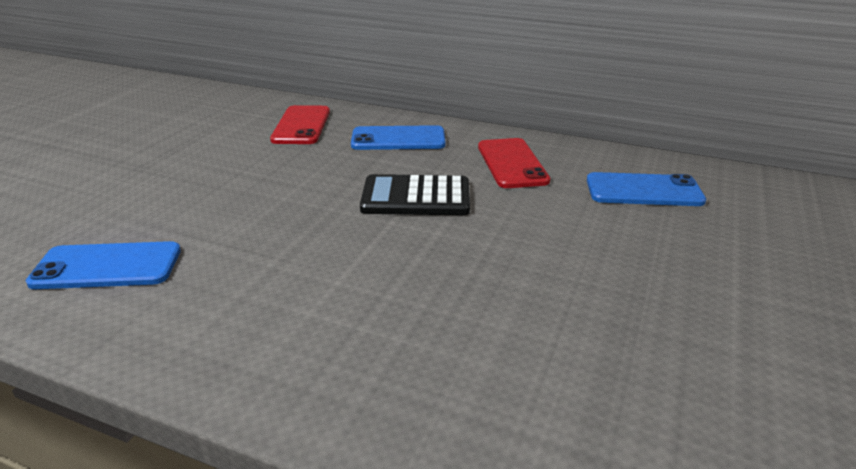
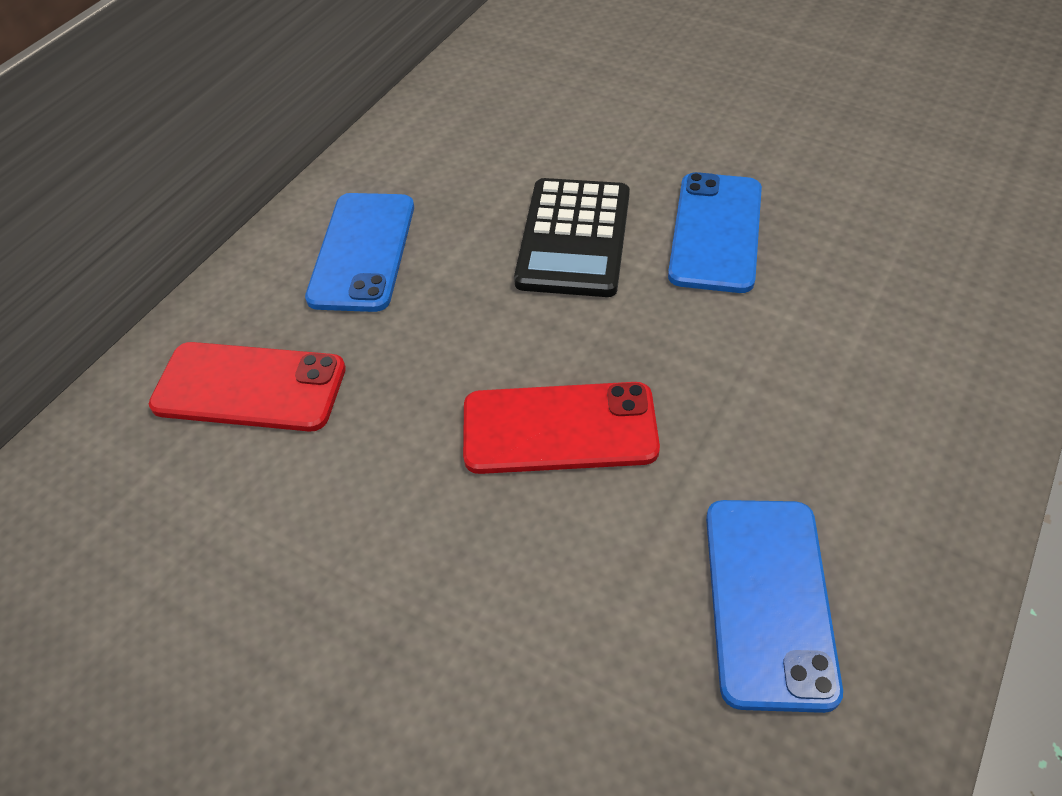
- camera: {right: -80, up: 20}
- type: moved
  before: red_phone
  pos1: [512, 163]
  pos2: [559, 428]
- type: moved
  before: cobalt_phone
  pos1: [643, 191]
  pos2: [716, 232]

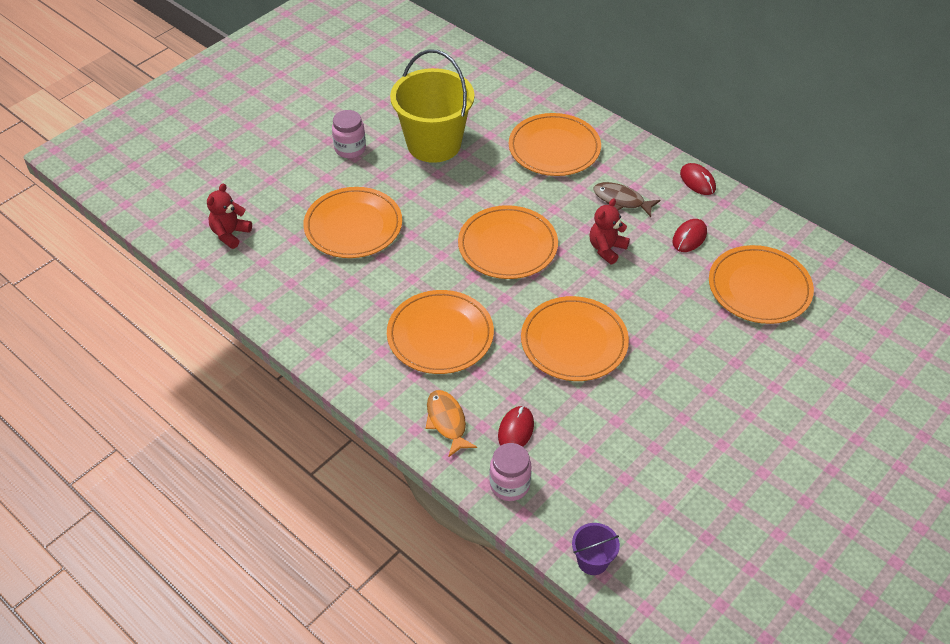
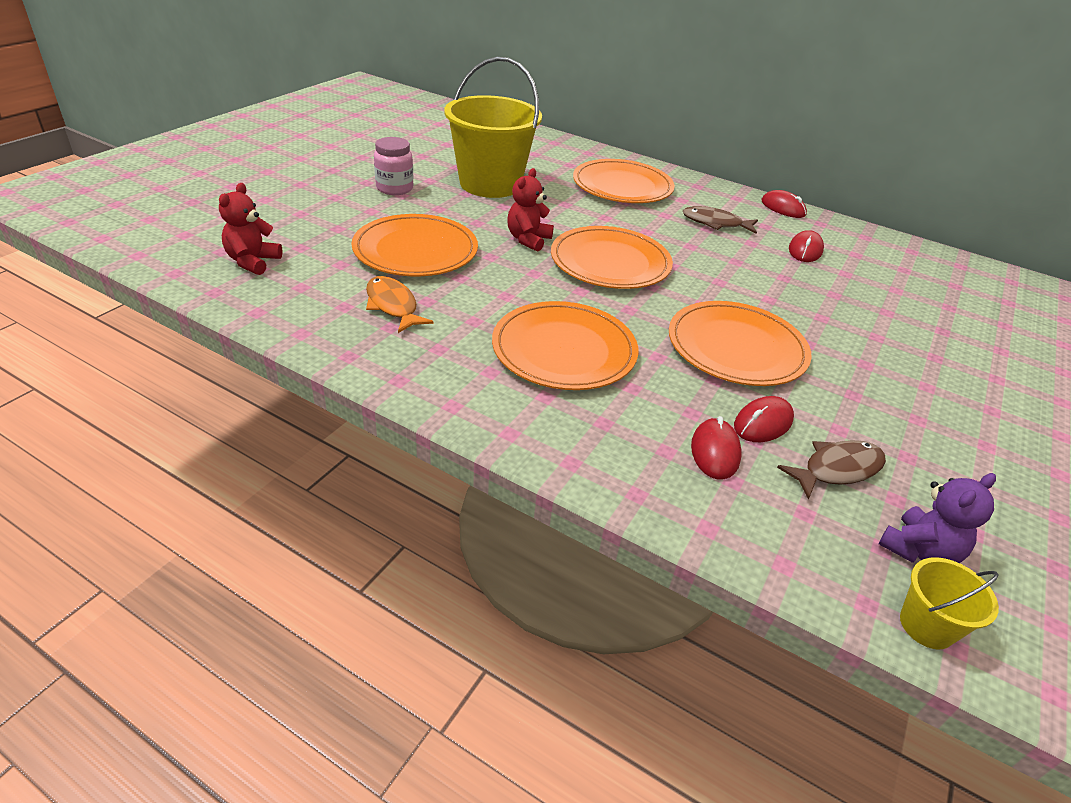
- camera: {right: -15, up: -10}
- type: removed
  before: rose-pink_jar
  pos1: [509, 485]
- type: removed
  before: orange-coloured_plate
  pos1: [759, 288]
- type: added
  after: red_PC_mouse
  pos2: [763, 423]
- type: added
  after: russet_fish
  pos2: [837, 469]
- type: added
  after: violet_teddy_bear
  pos2: [919, 551]
- type: moved
  before: orange-coloured_fish
  pos1: [447, 422]
  pos2: [393, 306]
- type: moved
  before: red_teddy_bear
  pos1: [606, 249]
  pos2: [528, 240]
- type: recoloured
  before: violet_sand_bucket
  after: bright_yellow_sand_bucket
  pos1: [592, 561]
  pos2: [926, 625]

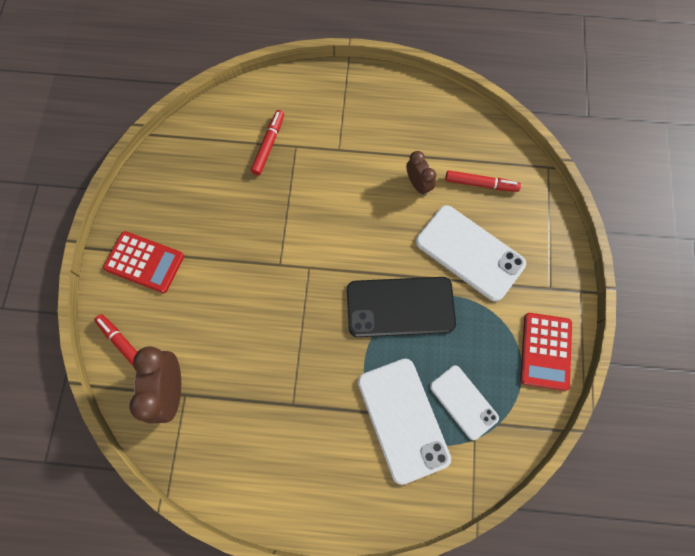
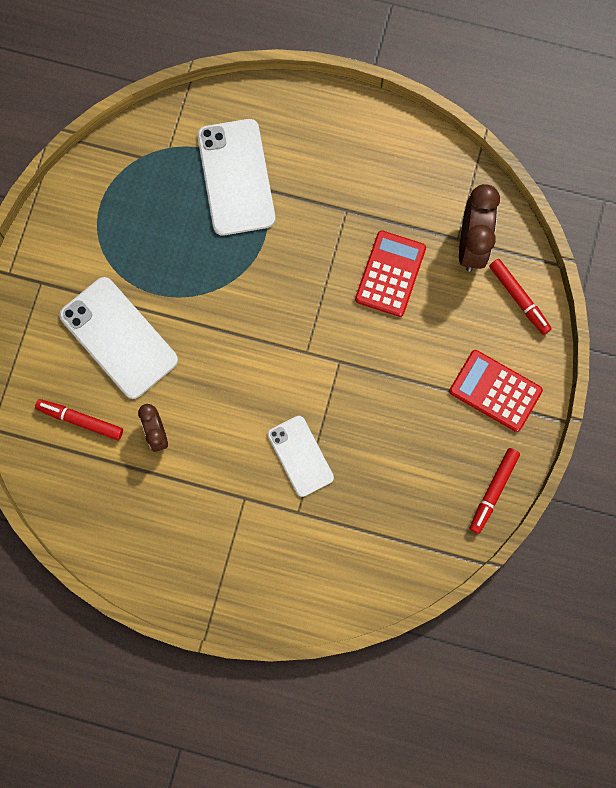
- camera: {right: -170, up: 5}
- type: removed
  before: jet-black_phone
  pos1: [400, 307]
- type: moved
  before: red_felt_pen
  pos1: [268, 145]
  pos2: [493, 491]
- type: moved
  before: white_phone
  pos1: [463, 402]
  pos2: [300, 456]
- type: moved
  before: red_pocket_calculator
  pos1: [545, 351]
  pos2: [390, 274]

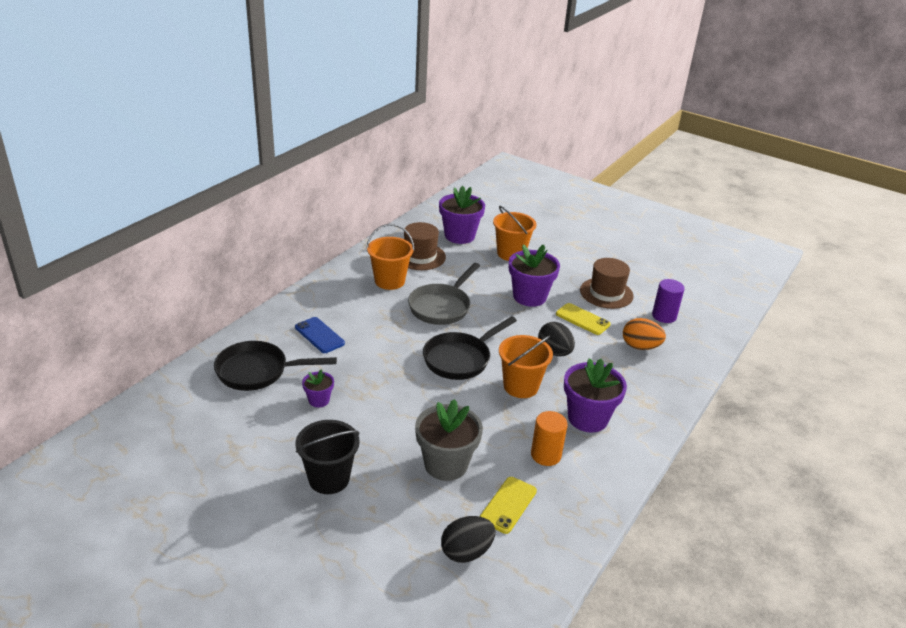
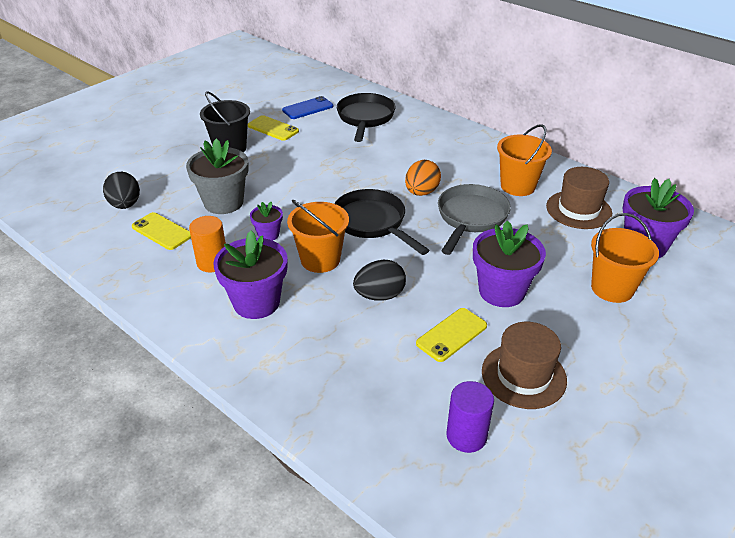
- camera: {right: 100, up: 5}
- type: added
  after: bright_yellow_phone
  pos2: [273, 128]
- type: moved
  before: cobalt_phone
  pos1: [319, 335]
  pos2: [308, 108]
- type: moved
  before: violet_plant_pot
  pos1: [319, 400]
  pos2: [268, 234]
- type: moved
  before: orange-coloured_egg_shape
  pos1: [640, 347]
  pos2: [421, 192]
- type: turned
  before: gray_frying_pan
  pos1: [442, 306]
  pos2: [470, 218]
  turn: 75

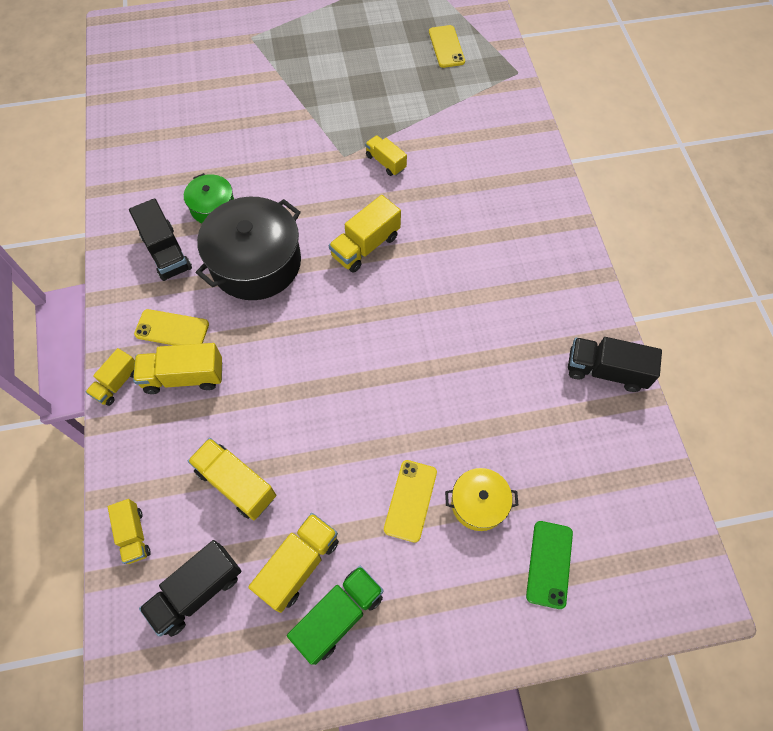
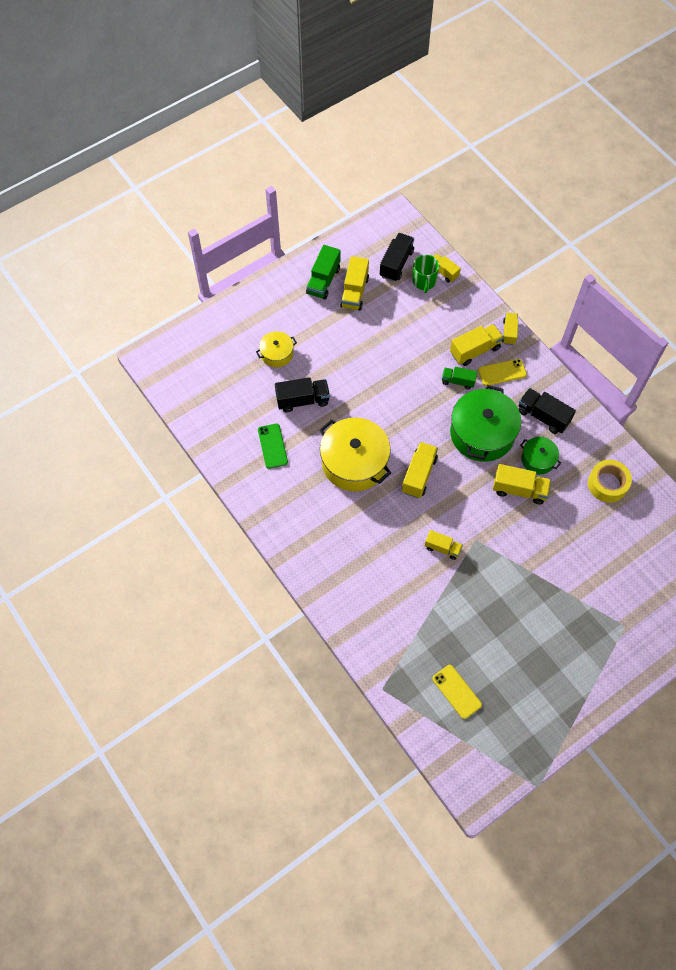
- camera: {right: 155, up: 0}
- type: removed
  before: bright_yellow_phone
  pos1: [410, 500]
- type: added
  after: bright_yellow_pot
  pos2: [354, 462]
- type: added
  after: leaf-green_coffee_mug
  pos2: [424, 281]
- type: added
  after: leaf-green_truck
  pos2: [458, 381]
- type: added
  after: bright_yellow_sticky_tape
  pos2: [607, 484]
- type: moved
  before: bright_yellow_truck
  pos1: [236, 484]
  pos2: [519, 490]
- type: moved
  before: leaf-green_phone
  pos1: [549, 564]
  pos2: [272, 446]
- type: moved
  before: jet-black_truck
  pos1: [605, 371]
  pos2: [302, 400]
- type: recoloured
  before: jet-black_pot
  after: leaf-green_pot
  pos1: [256, 262]
  pos2: [482, 433]

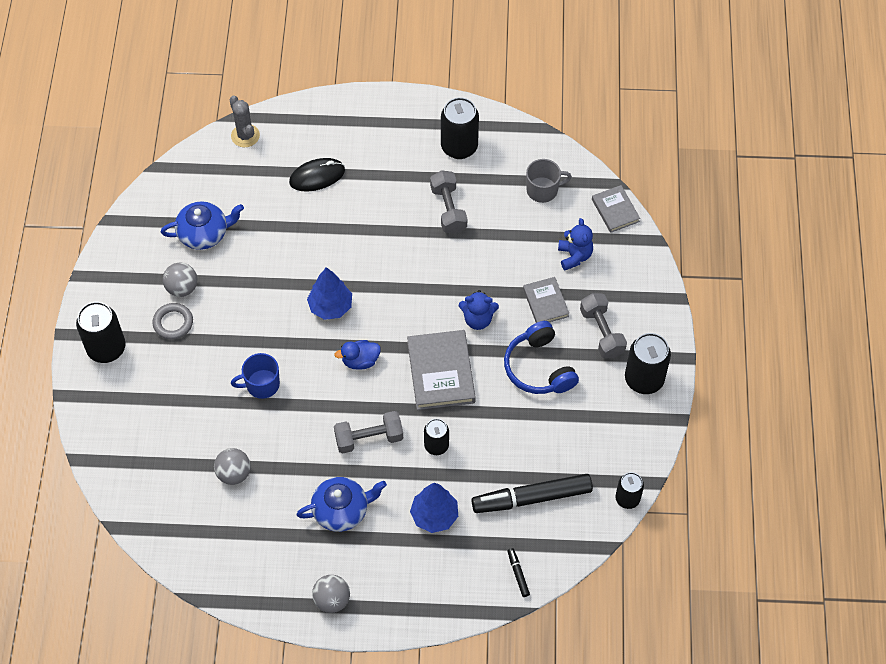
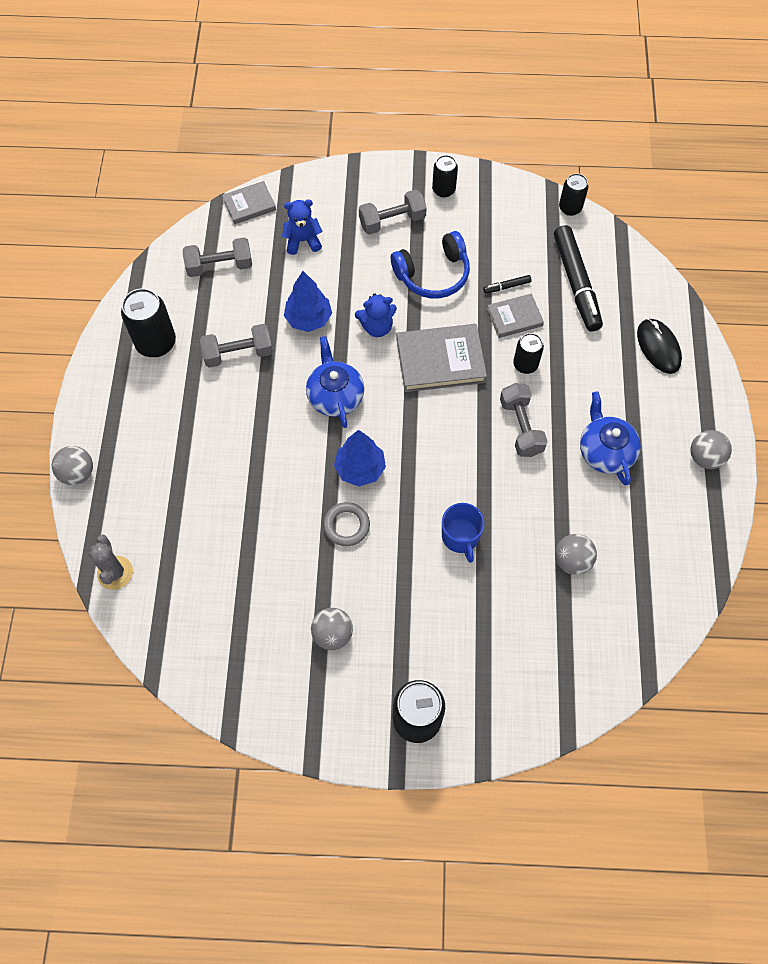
- camera: {right: -90, up: 5}
- type: removed
  before: cobalt_toy_duck
  pos1: [360, 361]
- type: added
  after: gray_sphere
  pos2: [78, 473]
- type: moved
  before: gray_torus
  pos1: [173, 323]
  pos2: [346, 525]
- type: moved
  before: cobalt_teapot
  pos1: [204, 233]
  pos2: [335, 396]
- type: moved
  before: jet-black_PC_mouse
  pos1: [317, 176]
  pos2: [658, 347]
- type: moved
  before: cobalt_tree
  pos1: [434, 515]
  pos2: [308, 319]
- type: moved
  before: jet-black_felt_pen
  pos1: [518, 574]
  pos2: [507, 286]
- type: moved
  before: gray_hardcover
  pos1: [545, 302]
  pos2: [514, 317]
- type: replaced
  before: gray_coffee_mug
  after: gray_free_weight
  pos1: [543, 190]
  pos2: [219, 266]
- type: turned
  before: gray_saguaro_cactus
  pos1: [245, 136]
  pos2: [115, 573]
  turn: -75
- type: turned
  before: cobalt_teddy_bear
  pos1: [478, 319]
  pos2: [377, 327]
  turn: 75
- type: resized
  before: jet-black_tin
  pos1: [644, 379]
  pos2: [443, 190]
  scale: 0.61

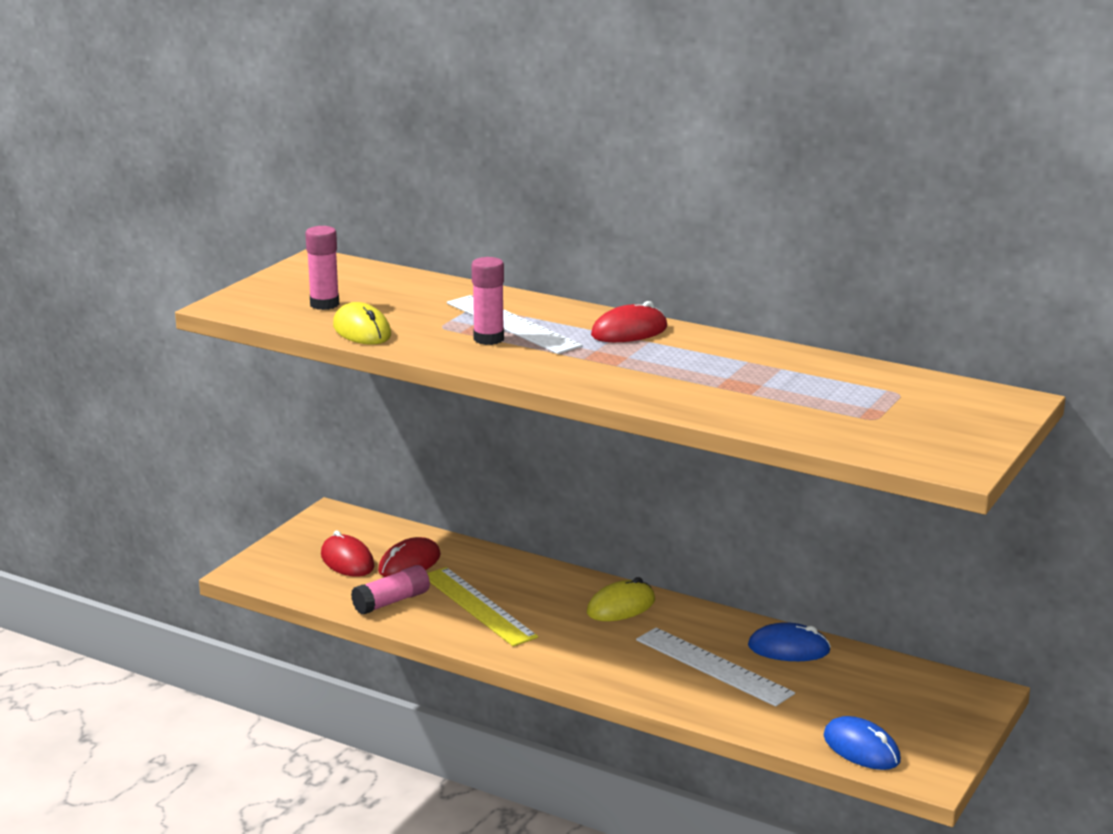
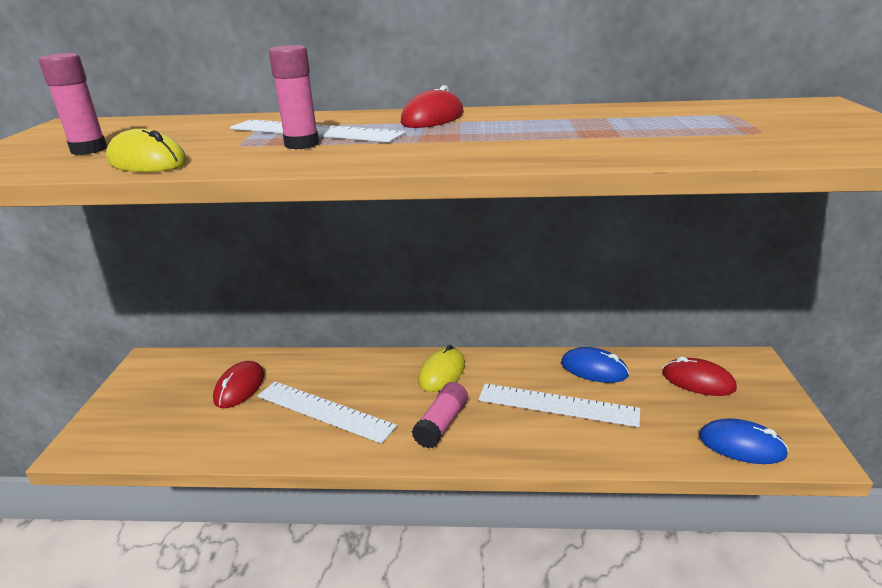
- camera: {right: -25, up: 5}
- type: moved
  before: red_PC_mouse
  pos1: [347, 561]
  pos2: [698, 381]
- type: moved
  before: rose-pink_stick_of_glue
  pos1: [391, 602]
  pos2: [441, 424]
- type: recoloured
  before: bright_yellow_ruler
  after: white_ruler
  pos1: [478, 606]
  pos2: [324, 411]
- type: turned
  before: cobalt_PC_mouse
  pos1: [788, 648]
  pos2: [594, 369]
  turn: 45

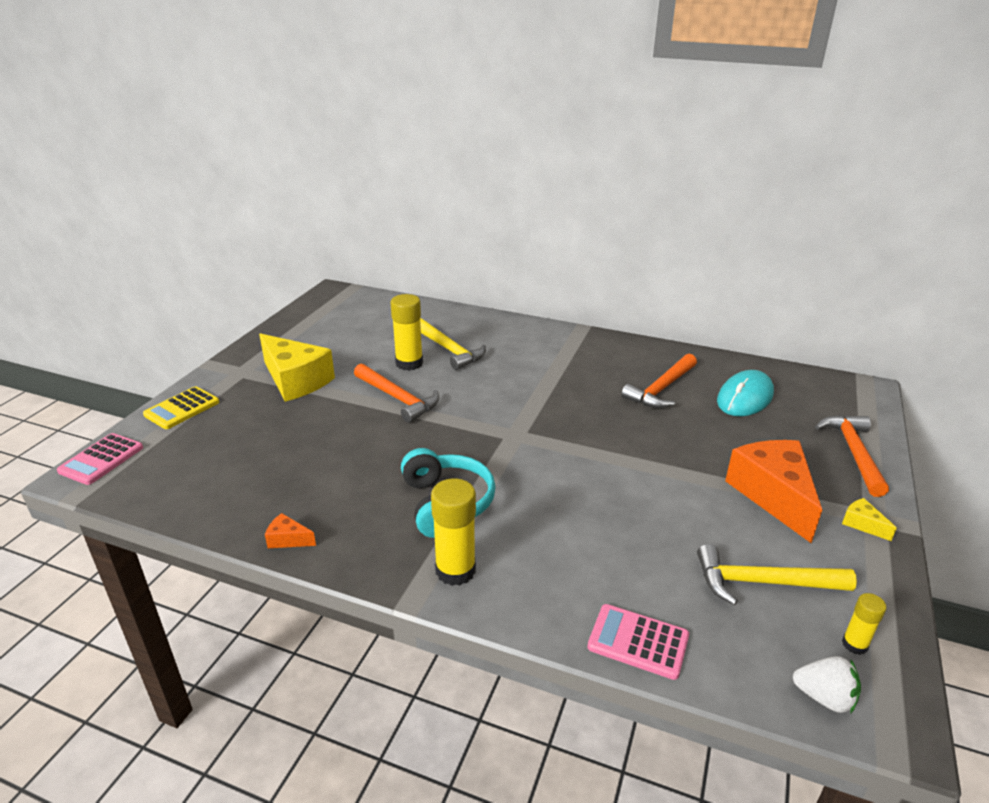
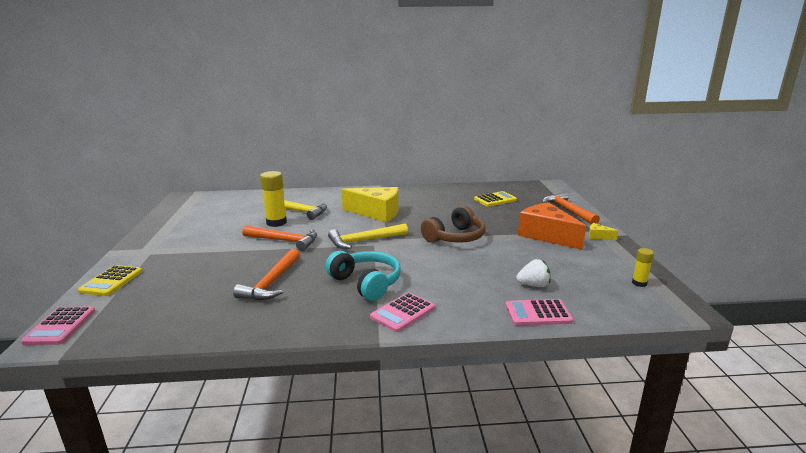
- camera: {right: -25, up: -10}
- type: removed
  before: orange-coloured_piece_of_cheese
  pos1: [288, 539]
- type: added
  after: russet_over-ear_headphones
  pos2: [455, 237]
- type: moved
  before: bright_yellow_piece_of_cheese
  pos1: [295, 380]
  pos2: [377, 213]
- type: moved
  before: orange-coloured_carpenter's_hammer
  pos1: [661, 389]
  pos2: [271, 283]
- type: moved
  before: bright_yellow_carpenter's_hammer
  pos1: [762, 582]
  pos2: [364, 241]
- type: moved
  before: white_strawberry
  pos1: [824, 697]
  pos2: [533, 285]
- type: replaced
  before: bright_yellow_stick_of_glue
  after: rose-pink_pocket_calculator
  pos1: [455, 570]
  pos2: [402, 312]
- type: replaced
  before: turquoise_PC_mouse
  after: bright_yellow_pocket_calculator
  pos1: [745, 398]
  pos2: [495, 200]

